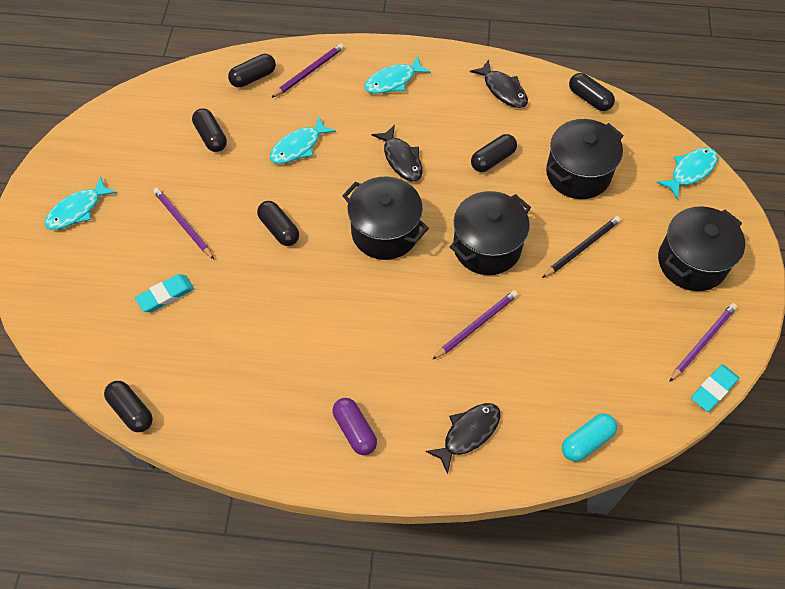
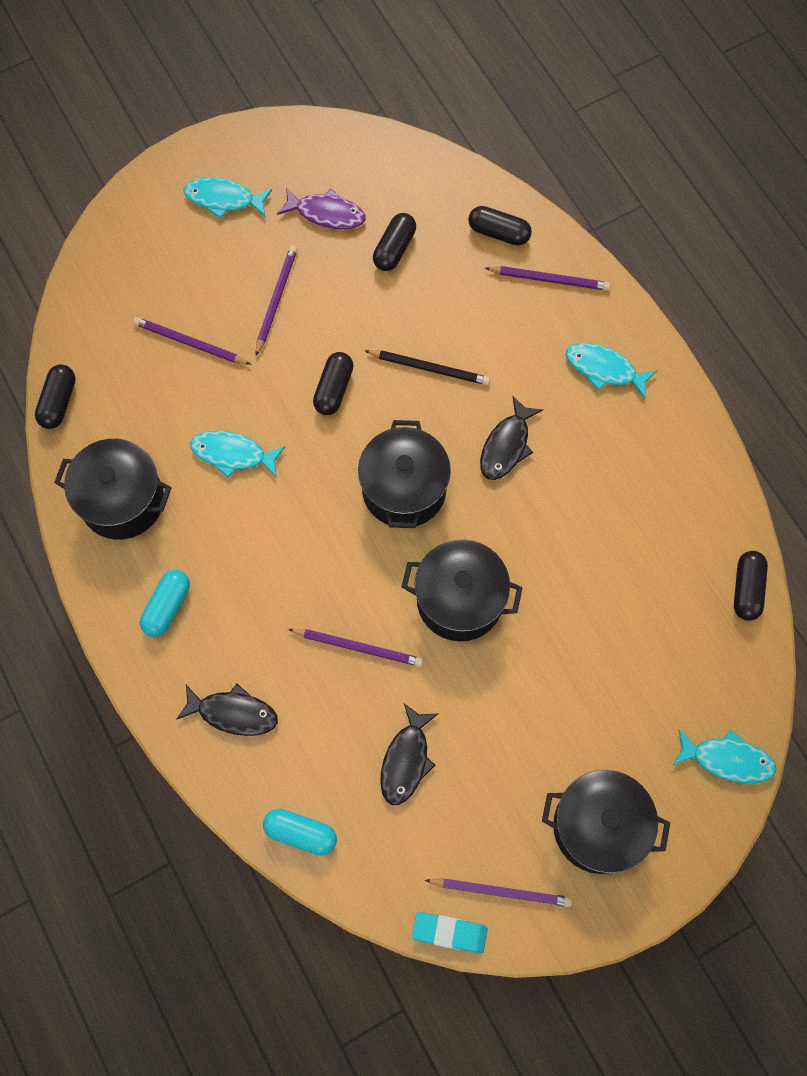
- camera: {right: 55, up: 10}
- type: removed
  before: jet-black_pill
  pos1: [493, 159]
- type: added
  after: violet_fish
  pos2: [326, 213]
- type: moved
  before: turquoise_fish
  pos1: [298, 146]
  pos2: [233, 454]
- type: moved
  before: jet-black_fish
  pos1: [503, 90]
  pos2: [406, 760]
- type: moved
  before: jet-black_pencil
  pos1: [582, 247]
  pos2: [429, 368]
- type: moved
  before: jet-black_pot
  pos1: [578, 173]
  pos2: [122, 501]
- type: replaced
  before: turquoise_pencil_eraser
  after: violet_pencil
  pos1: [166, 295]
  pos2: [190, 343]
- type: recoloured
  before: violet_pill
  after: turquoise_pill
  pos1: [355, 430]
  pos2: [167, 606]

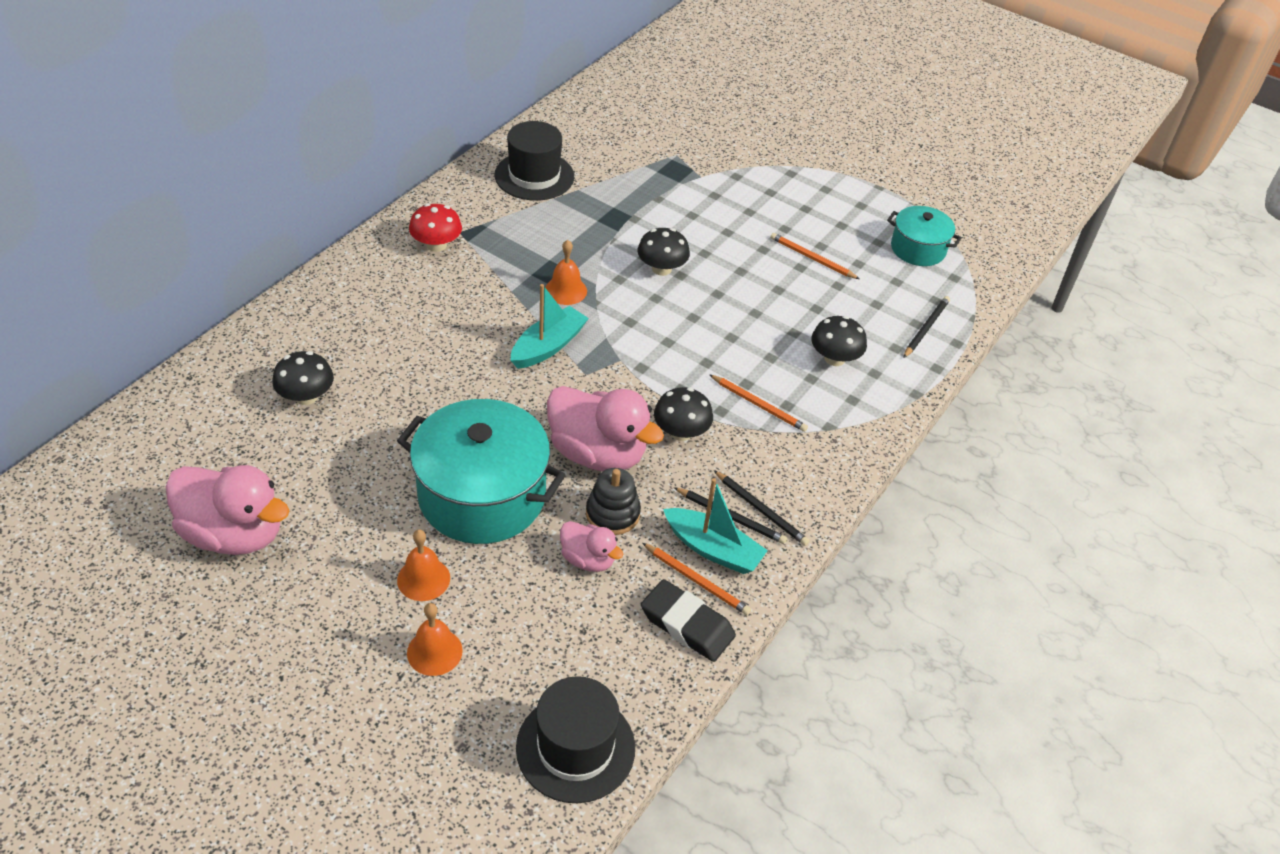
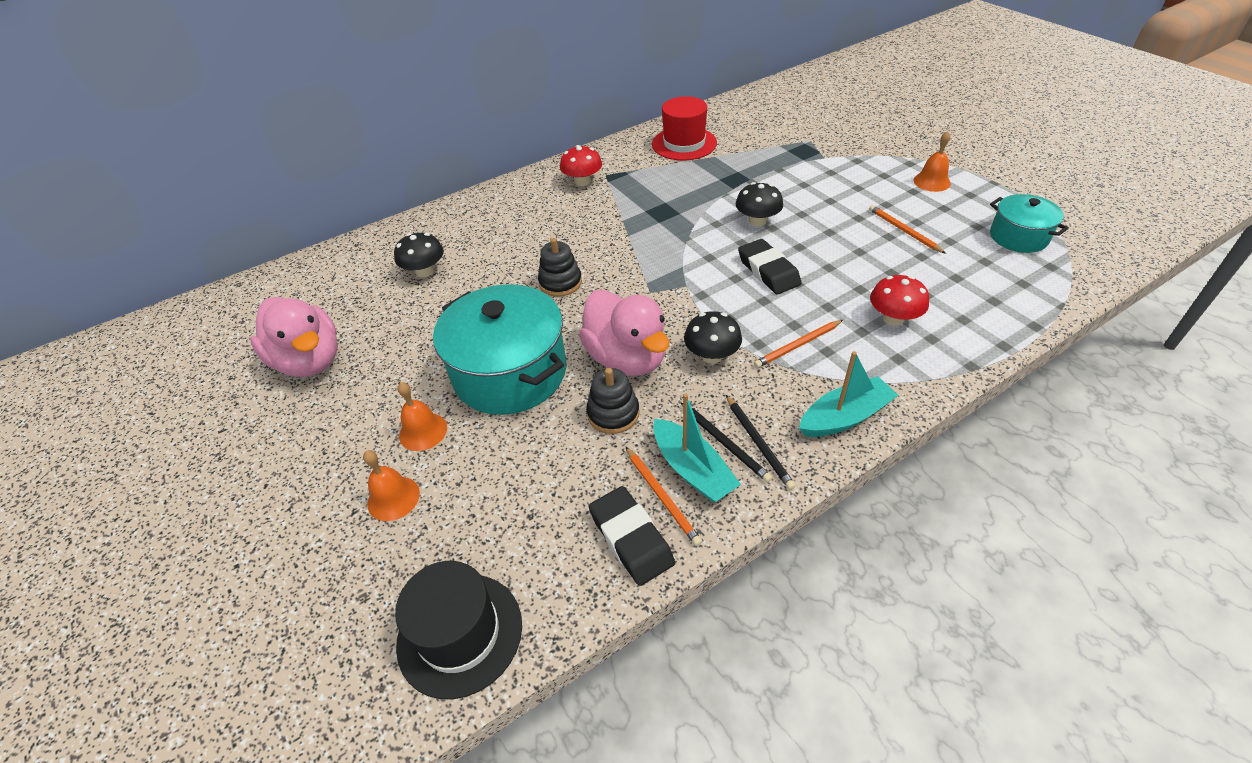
- camera: {right: 30, up: 0}
- type: removed
  before: rose-pink_toy_duck
  pos1: [588, 559]
- type: removed
  before: jet-black_pencil
  pos1: [925, 328]
- type: added
  after: jet-black_stacking_rings
  pos2: [560, 283]
- type: added
  after: jet-black_pencil_eraser
  pos2: [768, 271]
- type: moved
  before: turquoise_sailboat
  pos1: [548, 346]
  pos2: [844, 417]
- type: moved
  before: orange-coloured_hand_bell
  pos1: [566, 290]
  pos2: [931, 182]
- type: recoloured
  before: jet-black_top_hat
  after: red_top_hat
  pos1: [534, 176]
  pos2: [684, 143]
- type: recoloured
  before: jet-black_mushroom
  after: red_mushroom
  pos1: [834, 358]
  pos2: [893, 318]
- type: turned
  before: orange-coloured_pencil
  pos1: [758, 405]
  pos2: [798, 345]
  turn: 90

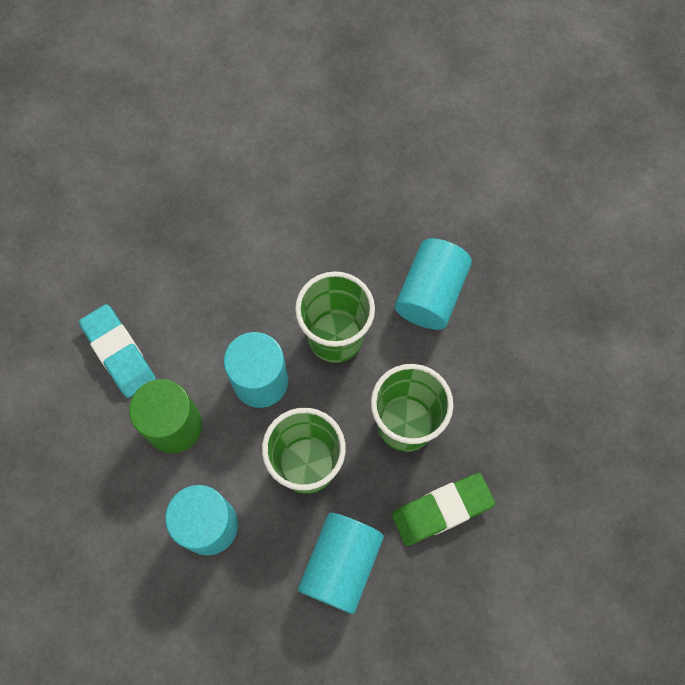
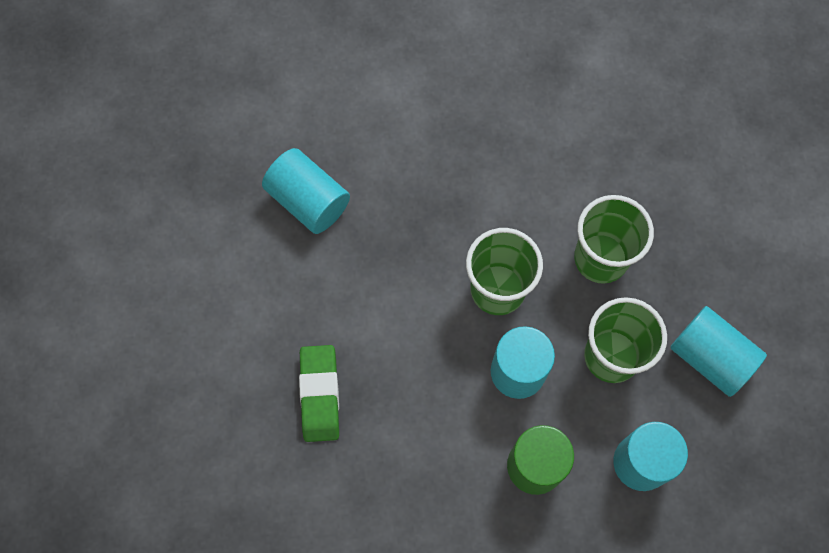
- camera: {right: -70, up: 0}
- type: removed
  before: turquoise_pencil_eraser
  pos1: [119, 353]
- type: moved
  before: leaf-green_pencil_eraser
  pos1: [442, 510]
  pos2: [320, 394]
- type: moved
  before: turquoise_cylinder
  pos1: [430, 294]
  pos2: [308, 201]

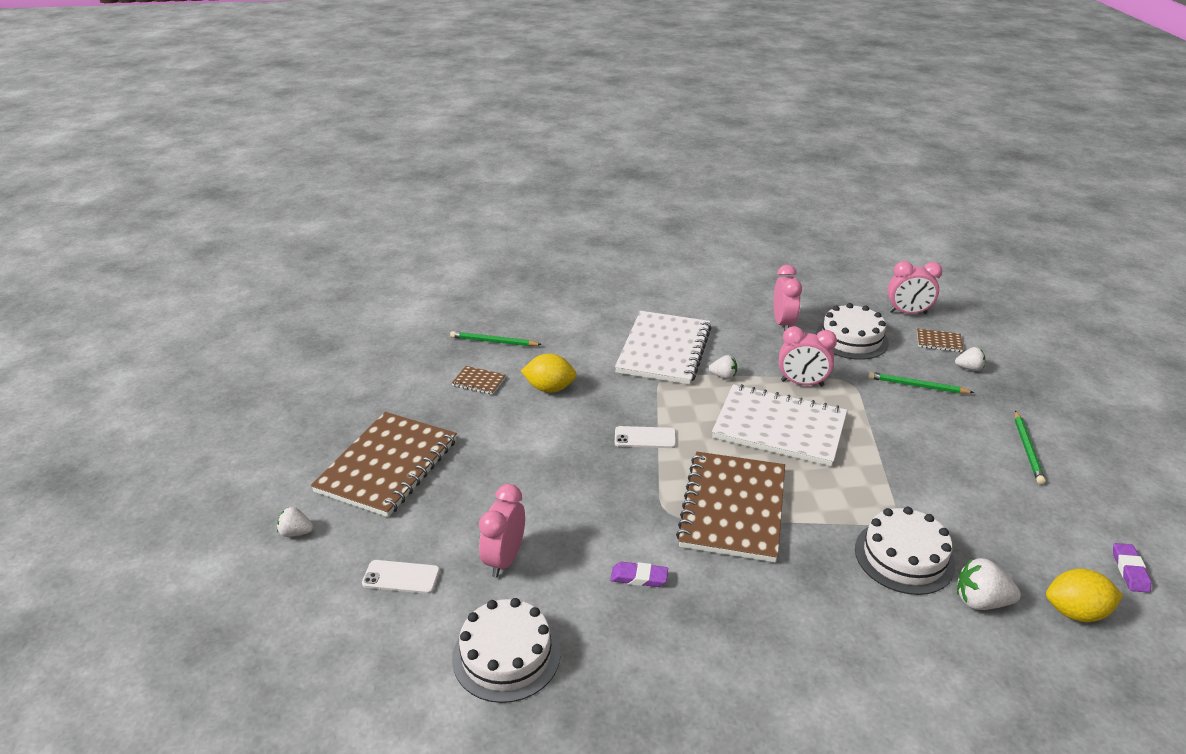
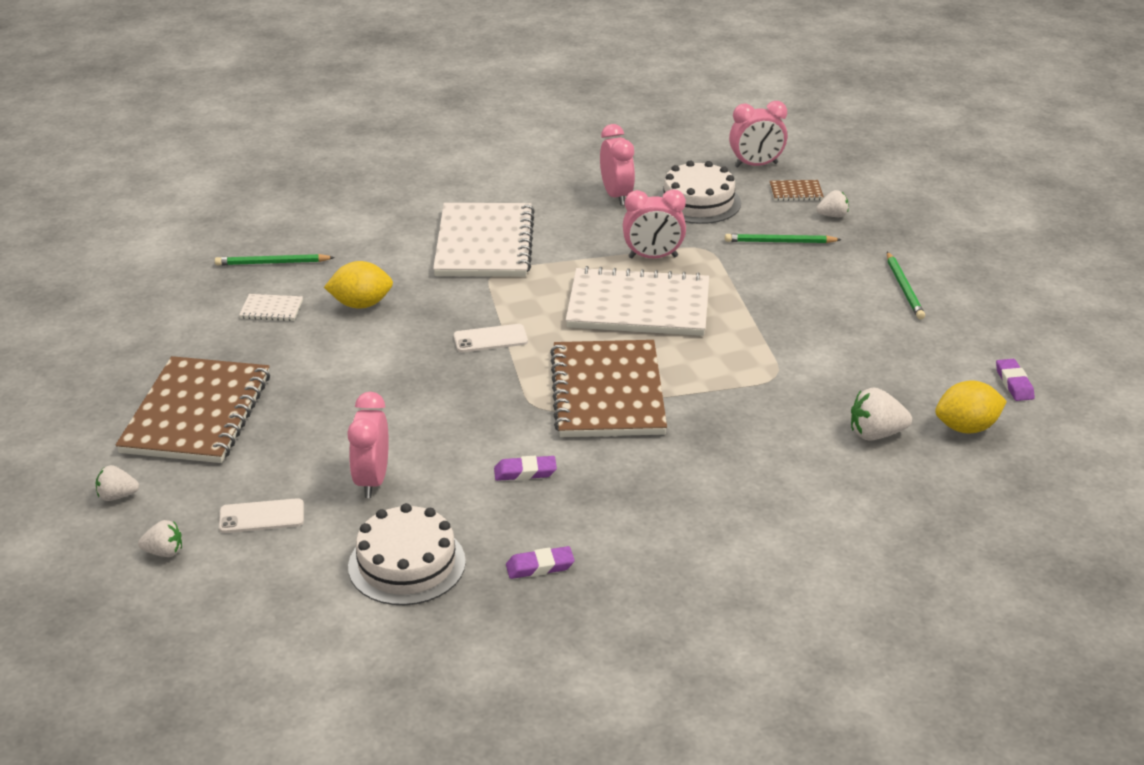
- camera: {right: -15, up: 0}
- type: removed
  before: white_gateau
  pos1: [904, 557]
- type: added
  after: violet_pencil_eraser
  pos2: [540, 566]
- type: moved
  before: white_strawberry
  pos1: [723, 376]
  pos2: [164, 552]
- type: recoloured
  before: russet_notepad
  after: white_notepad
  pos1: [479, 381]
  pos2: [271, 309]

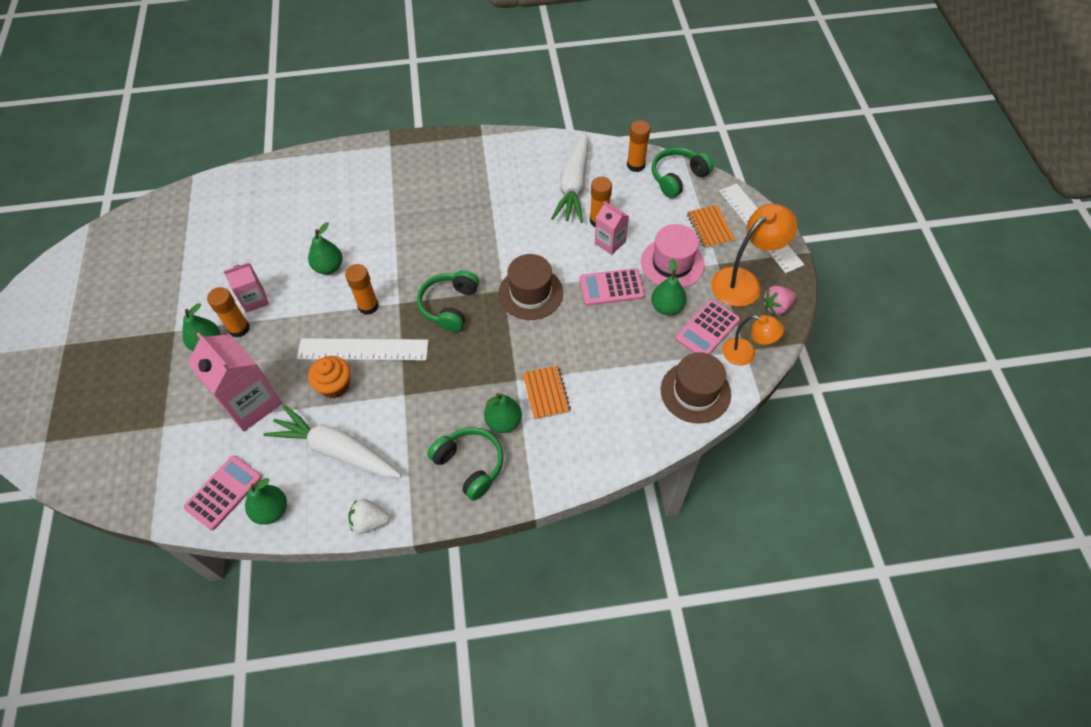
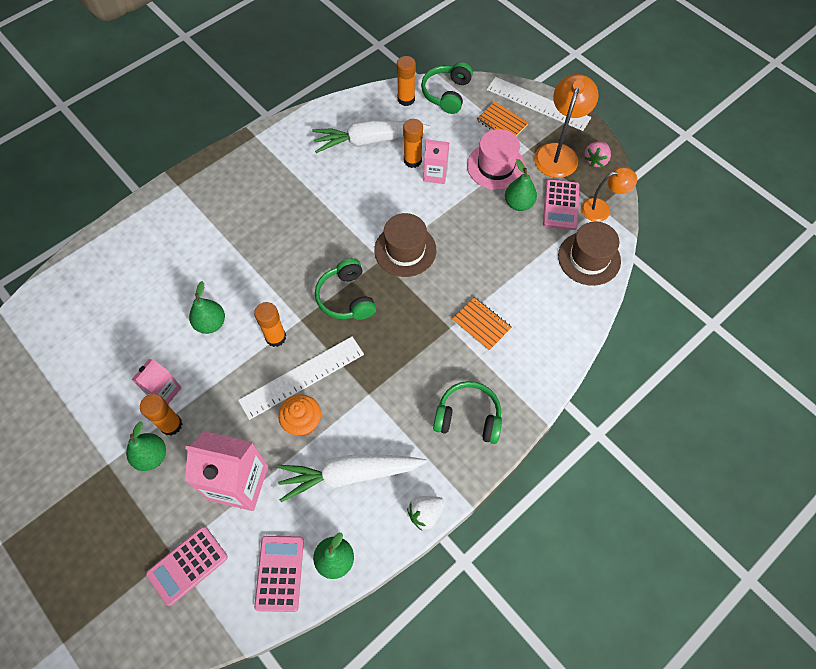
- camera: {right: -35, up: 5}
- type: removed
  before: leaf-green_pear_fruit
  pos1: [503, 422]
- type: moved
  before: rose-pink_pocket_calculator
  pos1: [611, 287]
  pos2: [187, 565]
- type: turned
  before: white_root_vegetable
  pos1: [574, 185]
  pos2: [369, 141]
  turn: 105

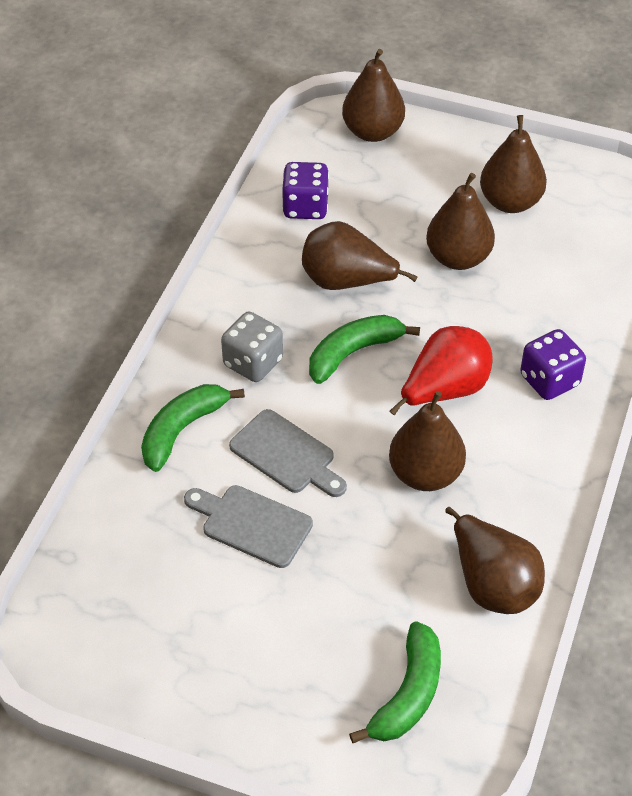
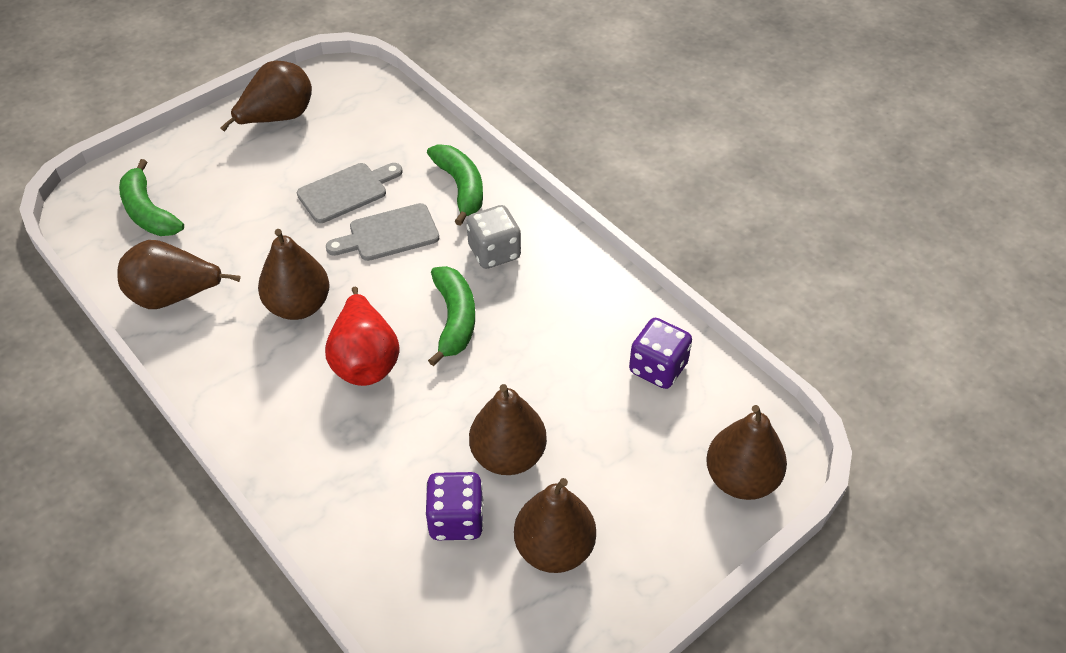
- camera: {right: 120, up: 0}
- type: moved
  before: russet_pear_fruit
  pos1: [346, 282]
  pos2: [278, 118]
- type: moved
  before: violet_dice
  pos1: [549, 380]
  pos2: [456, 519]

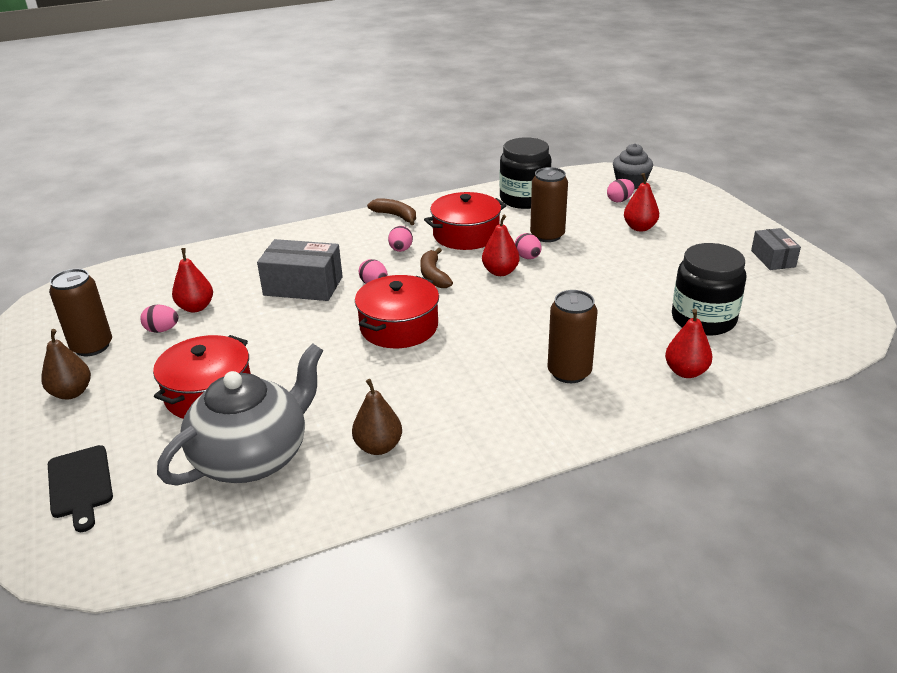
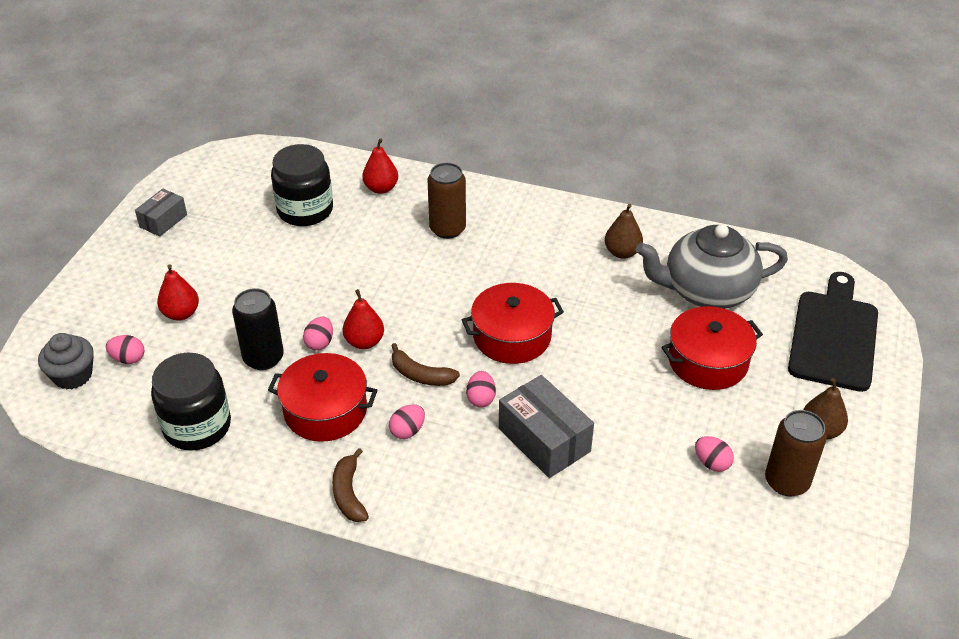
- camera: {right: -140, up: 10}
- type: removed
  before: red_pear_fruit
  pos1: [196, 307]
- type: recoloured
  before: russet_tin
  after: jet-black_tin
  pos1: [547, 235]
  pos2: [263, 358]
- type: turned
  before: russet_toy_banana
  pos1: [433, 275]
  pos2: [421, 375]
  turn: 90
- type: resized
  before: jet-black_bread_board
  pos1: [80, 485]
  pos2: [834, 336]
  scale: 1.74

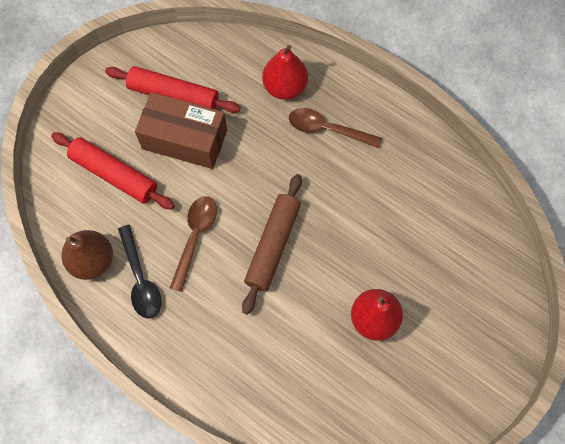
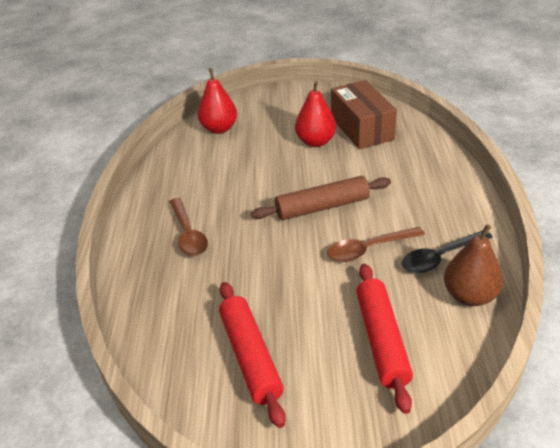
- camera: {right: -125, up: -30}
- type: moved
  before: russet_parcel
  pos1: [184, 139]
  pos2: [361, 128]
- type: moved
  before: red_pear_fruit
  pos1: [285, 87]
  pos2: [219, 129]
- type: turned
  before: jet-black_teaspoon
  pos1: [140, 278]
  pos2: [440, 257]
  turn: -150

